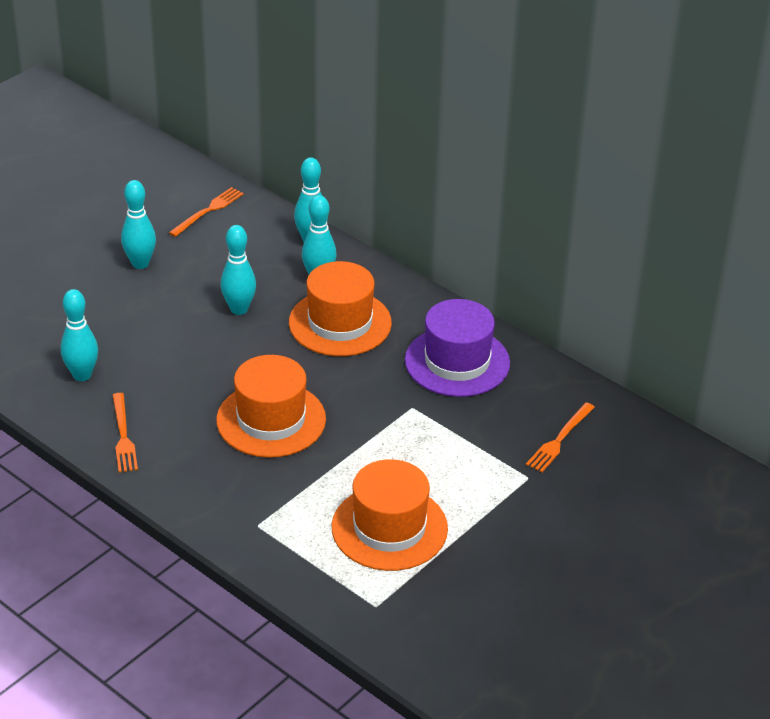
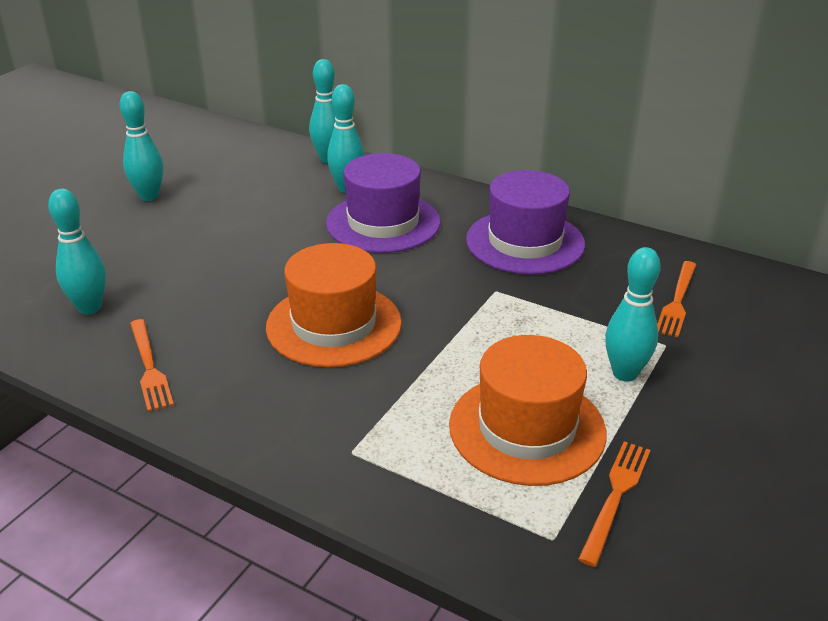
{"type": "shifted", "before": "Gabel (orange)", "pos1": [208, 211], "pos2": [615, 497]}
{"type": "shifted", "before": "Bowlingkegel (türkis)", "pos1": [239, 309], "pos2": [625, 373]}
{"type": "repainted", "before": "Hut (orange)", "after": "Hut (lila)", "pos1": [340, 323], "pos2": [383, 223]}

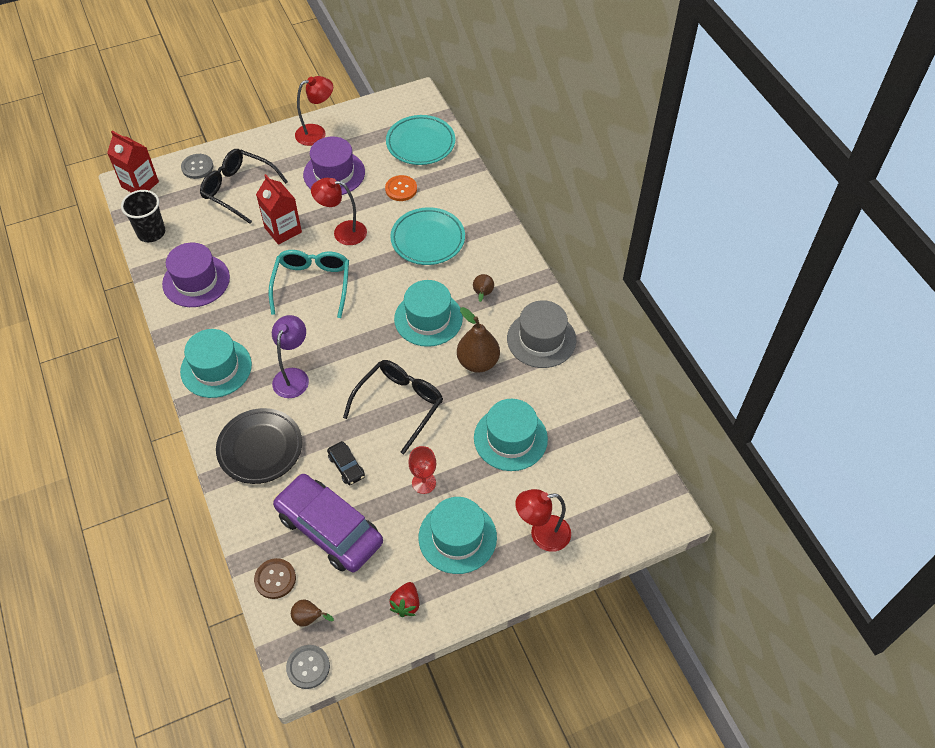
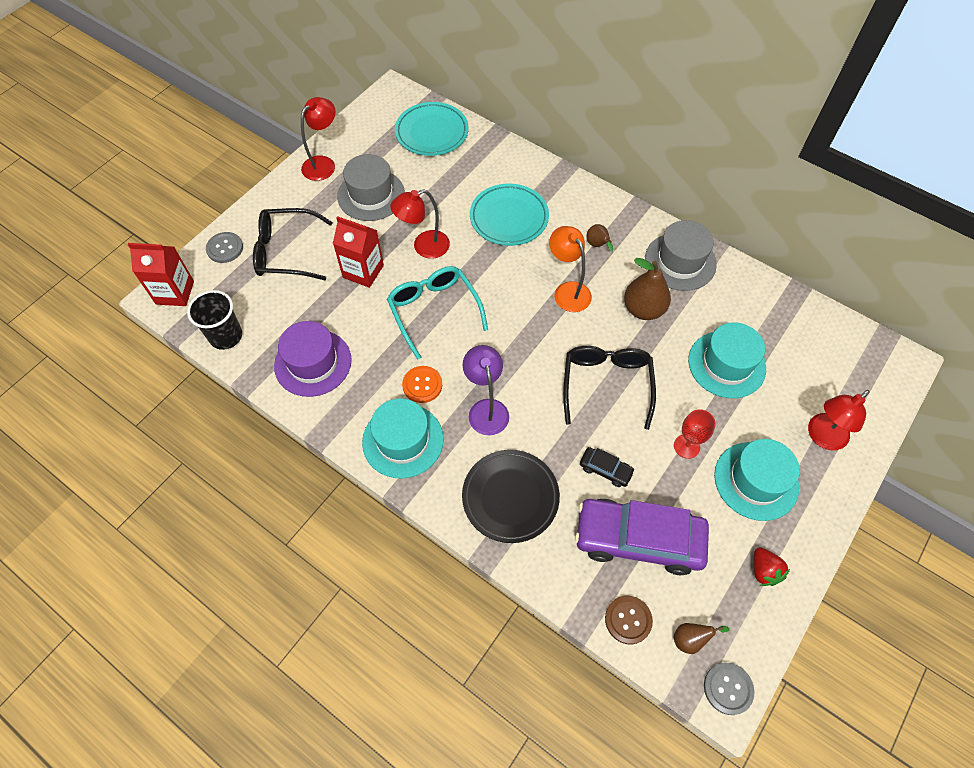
{"type": "repainted", "before": "Hut (lila)", "after": "Hut (grau)", "pos1": [334, 173], "pos2": [371, 195]}
{"type": "shifted", "before": "Knopf (orange)", "pos1": [401, 189], "pos2": [422, 385]}
{"type": "swapped", "before": "Hut (türkis)", "after": "Lampe (orange)", "pos1": [428, 318], "pos2": [568, 291]}

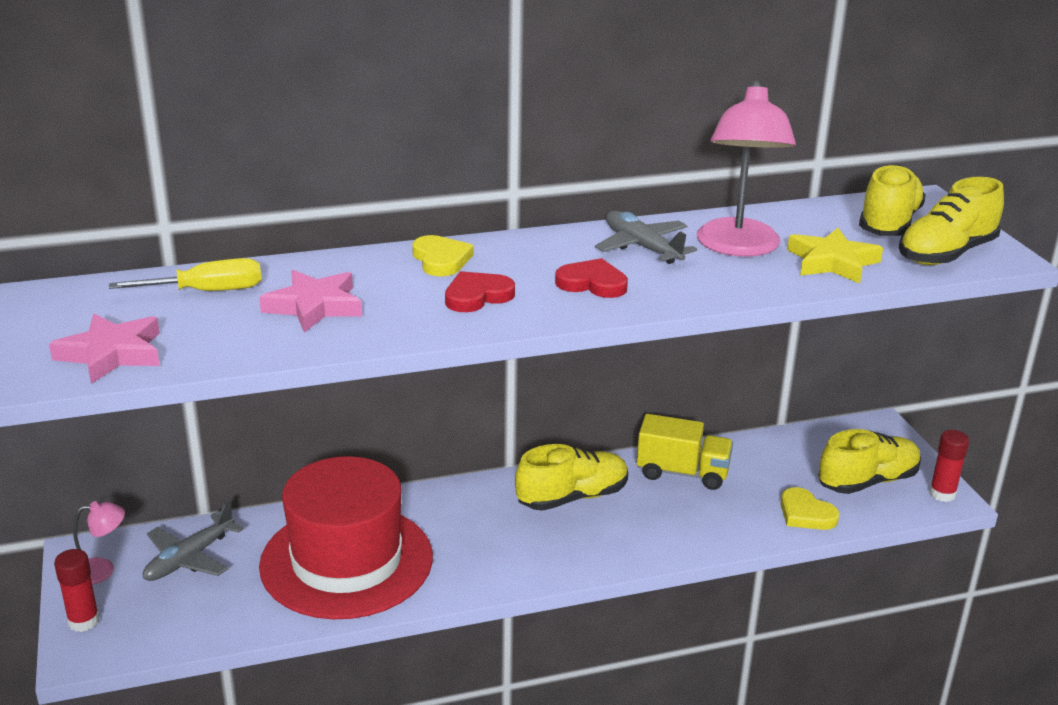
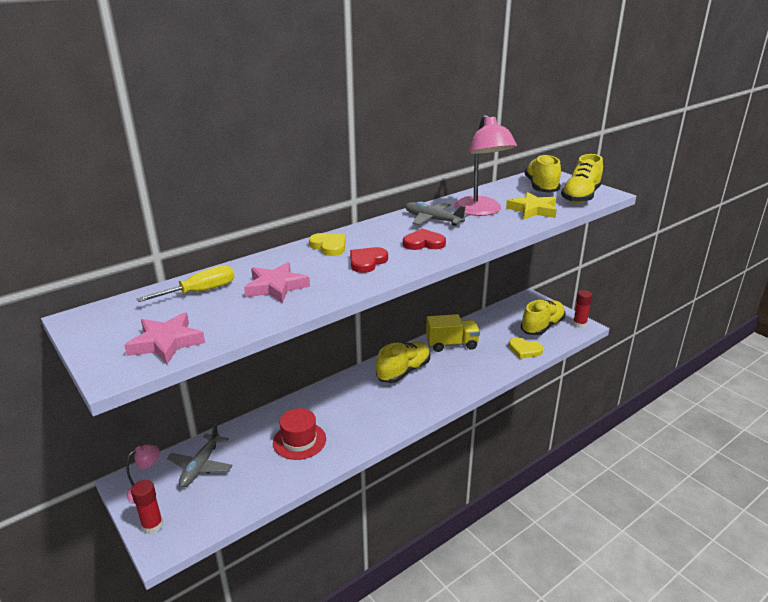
{"type": "scaled", "before": "Hut (rot)", "pos1": [346, 561], "pos2": [299, 440], "scale": 0.5}

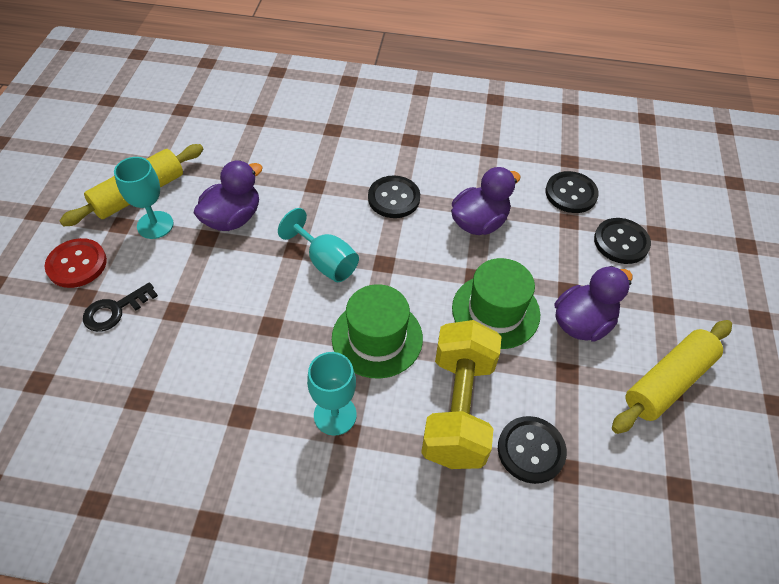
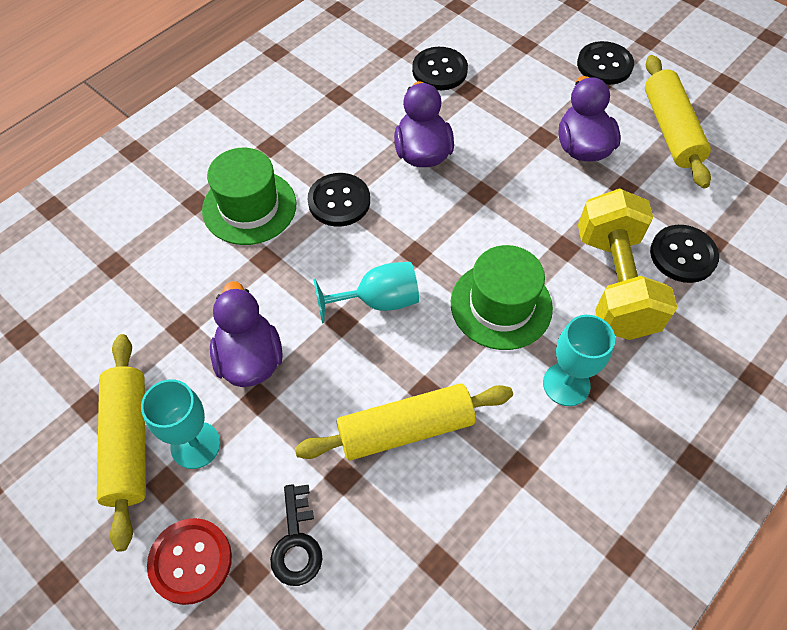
{"type": "shifted", "before": "Knopf (schwarz)", "pos1": [621, 242], "pos2": [604, 65]}
{"type": "shifted", "before": "Hut (grün)", "pos1": [495, 311], "pos2": [249, 207]}
{"type": "rotated", "before": "Hantel (gelb)", "pos1": [458, 408], "pos2": [614, 283], "turn": 45}
{"type": "new", "after": "Nudelholz (gelb)", "pos2": [405, 429]}

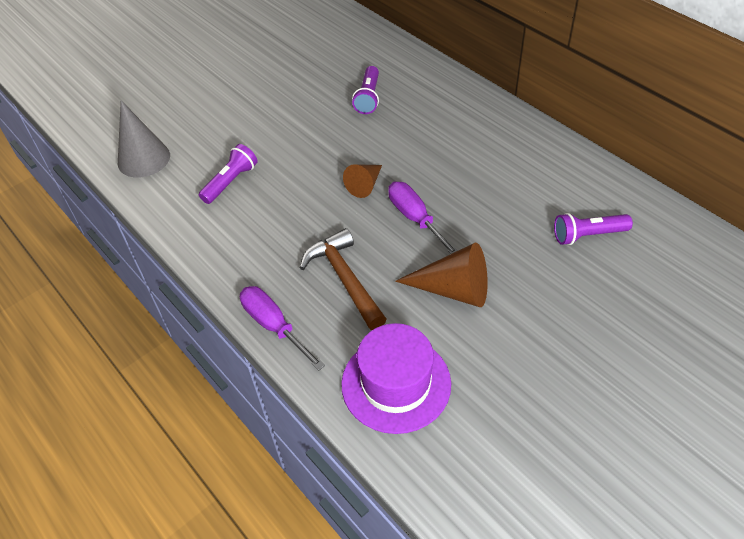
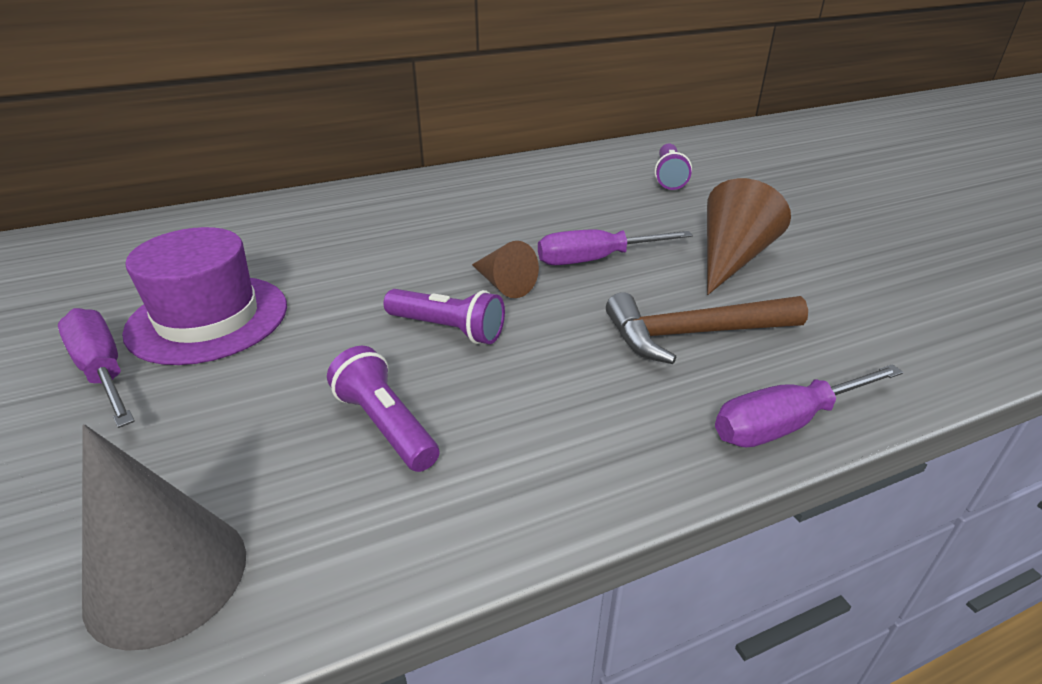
{"type": "shifted", "before": "Taschenlampe (lila)", "pos1": [368, 98], "pos2": [448, 329]}
{"type": "shifted", "before": "Hut (lila)", "pos1": [396, 383], "pos2": [208, 318]}
{"type": "new", "after": "Schraubenzieher (lila)", "pos2": [103, 371]}

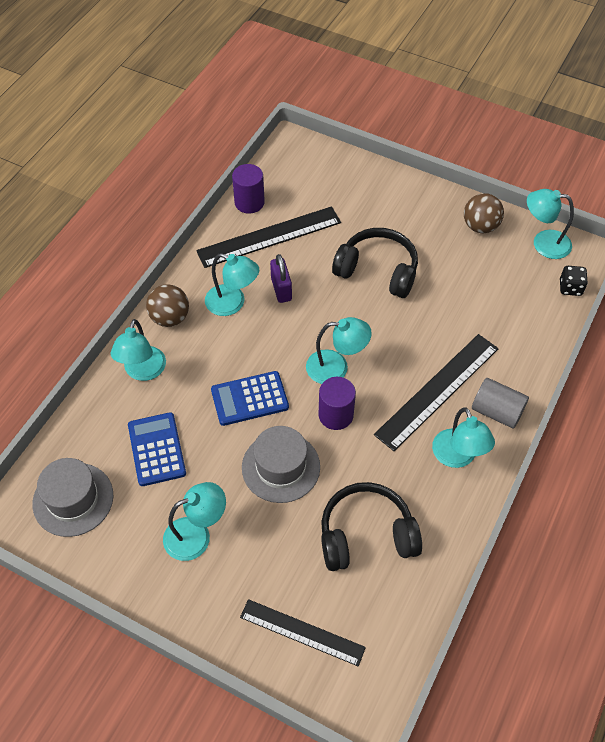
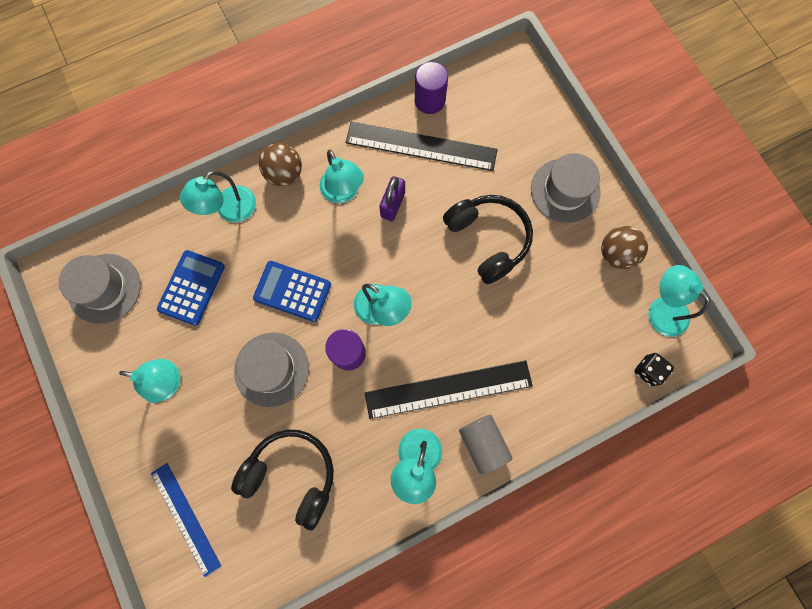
{"type": "repainted", "before": "Lineal (schwarz)", "after": "Lineal (blau)", "pos1": [302, 632], "pos2": [186, 518]}
{"type": "new", "after": "Hut (grau)", "pos2": [565, 190]}

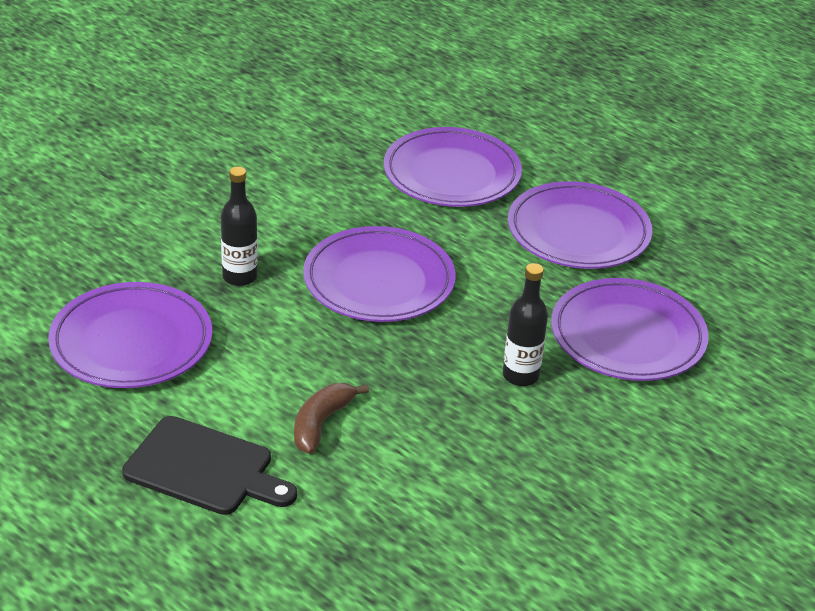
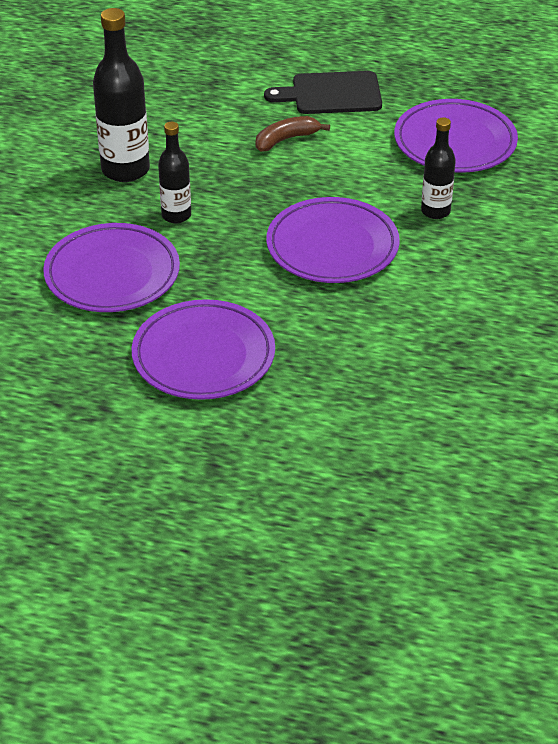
{"type": "gone", "before": "Teller (lila)", "pos1": [452, 174]}
{"type": "rotated", "before": "Banane (braun)", "pos1": [321, 423], "pos2": [286, 139], "turn": -120}
{"type": "new", "after": "Flasche (schwarz)", "pos2": [125, 170]}

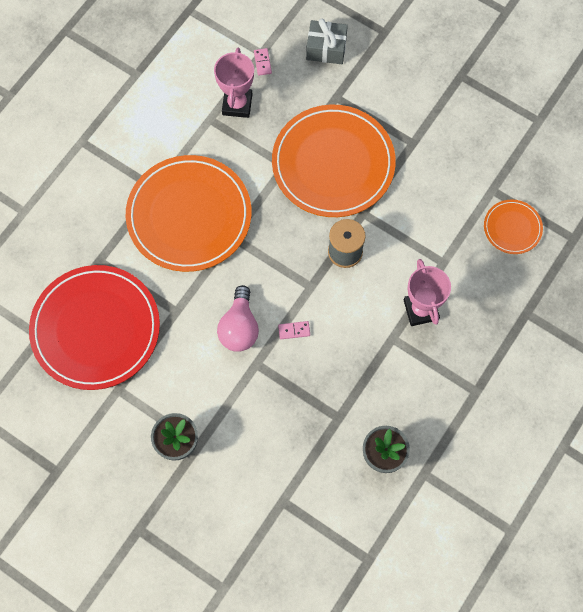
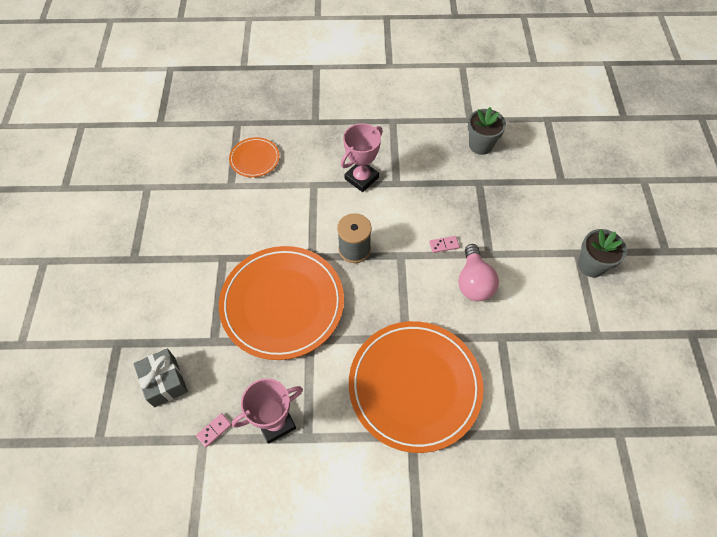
{"type": "gone", "before": "Teller (rot)", "pos1": [96, 329]}
{"type": "rotated", "before": "Glühbirne (rosa)", "pos1": [239, 327], "pos2": [474, 282], "turn": 120}
{"type": "rotated", "before": "Dominostein (rosa)", "pos1": [294, 330], "pos2": [444, 245], "turn": -60}

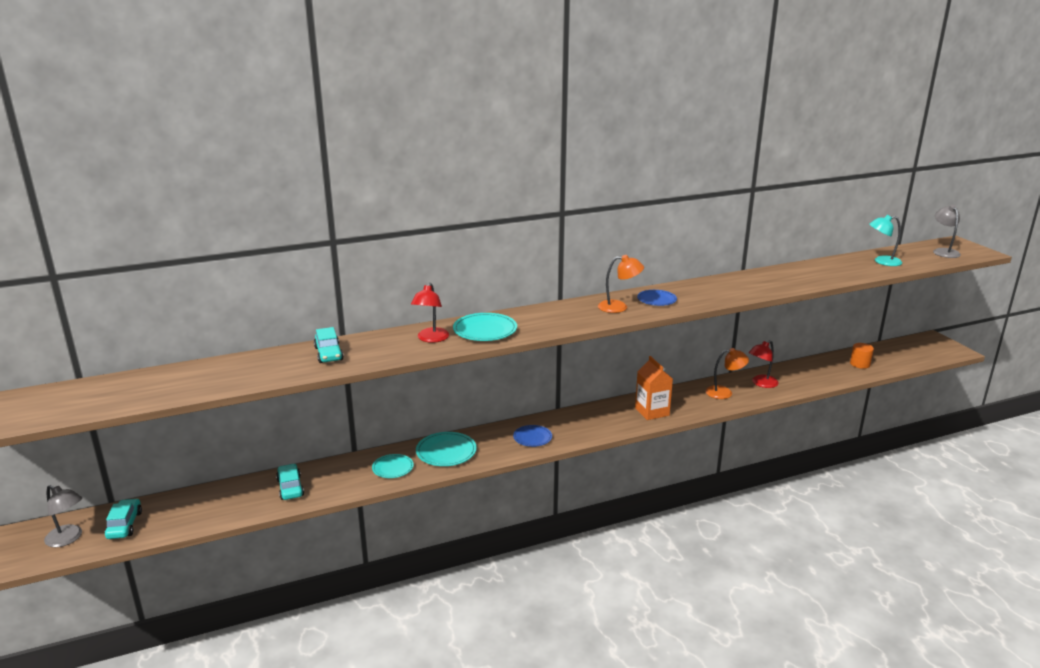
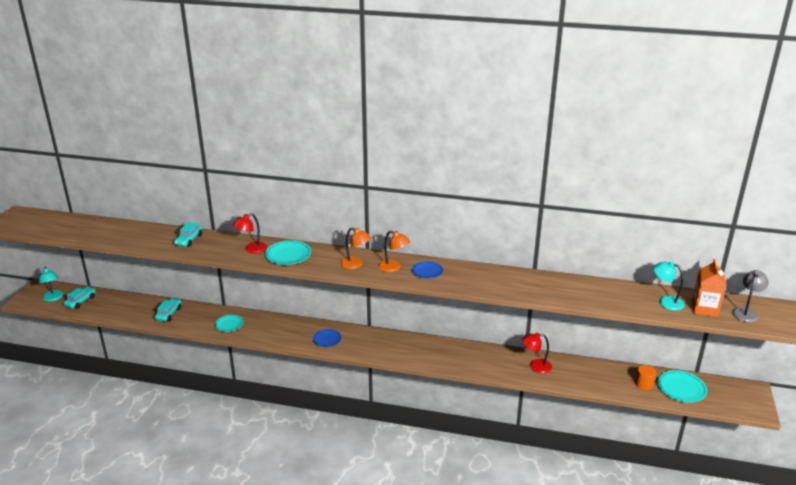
{"type": "shifted", "before": "Lampe (orange)", "pos1": [724, 392], "pos2": [355, 265]}
{"type": "shifted", "before": "Getränkekarton (orange)", "pos1": [652, 411], "pos2": [704, 308]}
{"type": "shifted", "before": "Teller (türkis)", "pos1": [446, 452], "pos2": [681, 388]}
{"type": "repainted", "before": "Lampe (grau)", "after": "Lampe (türkis)", "pos1": [68, 539], "pos2": [53, 298]}

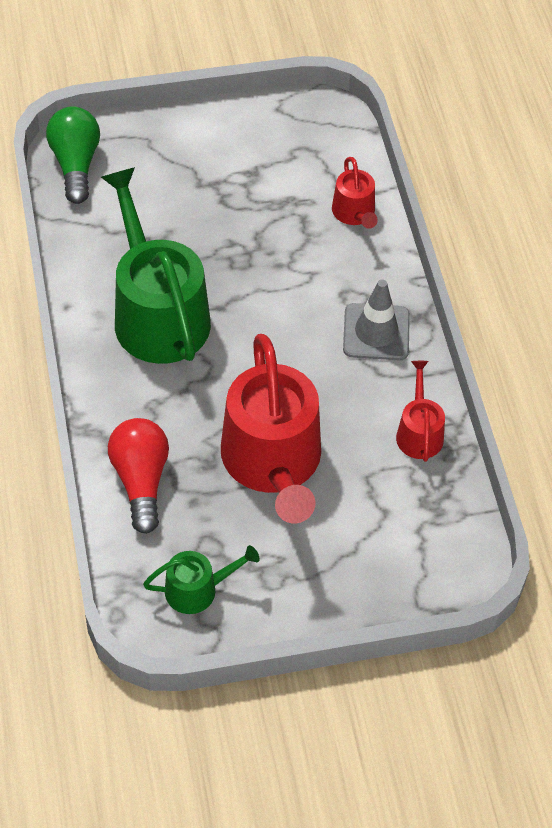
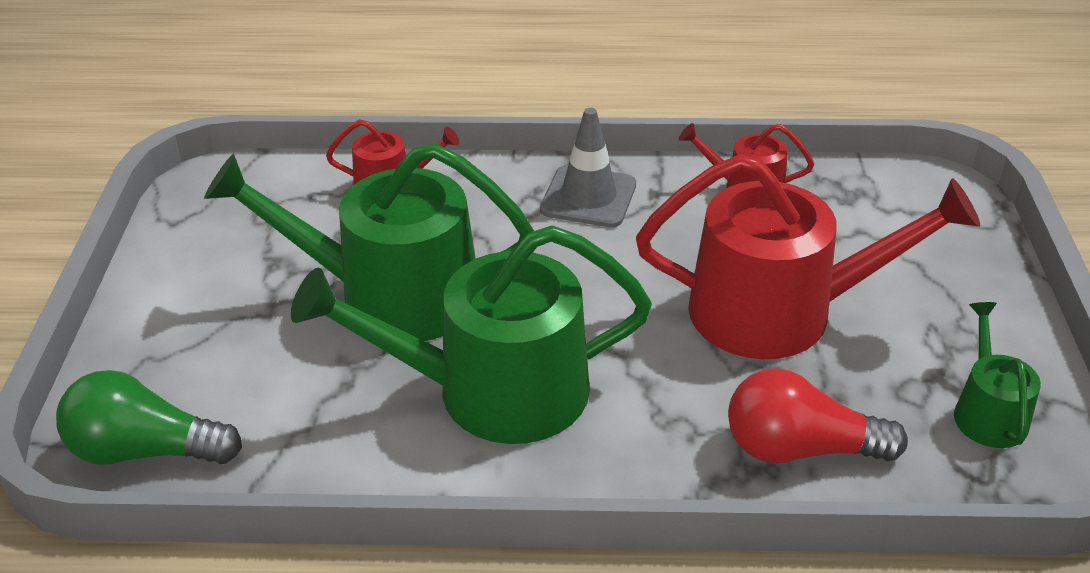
{"type": "new", "after": "Gießkanne (grün)", "pos2": [392, 295]}

